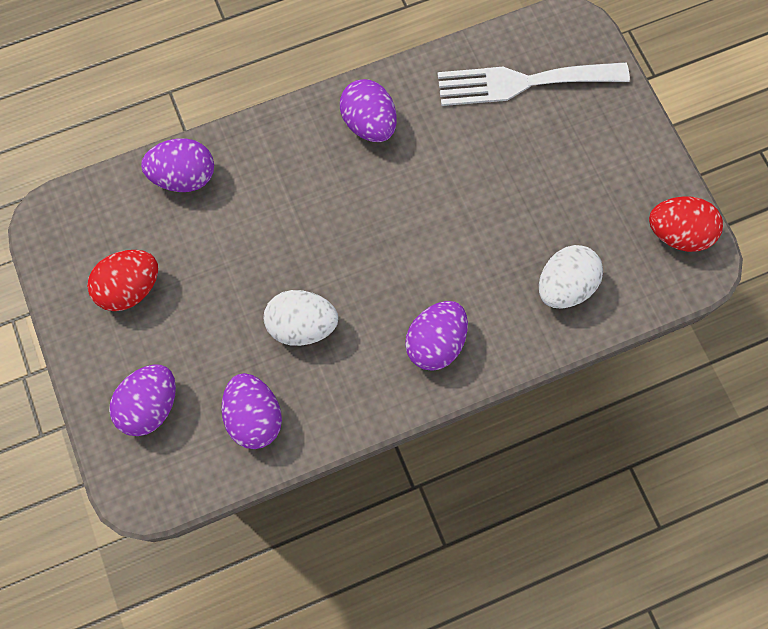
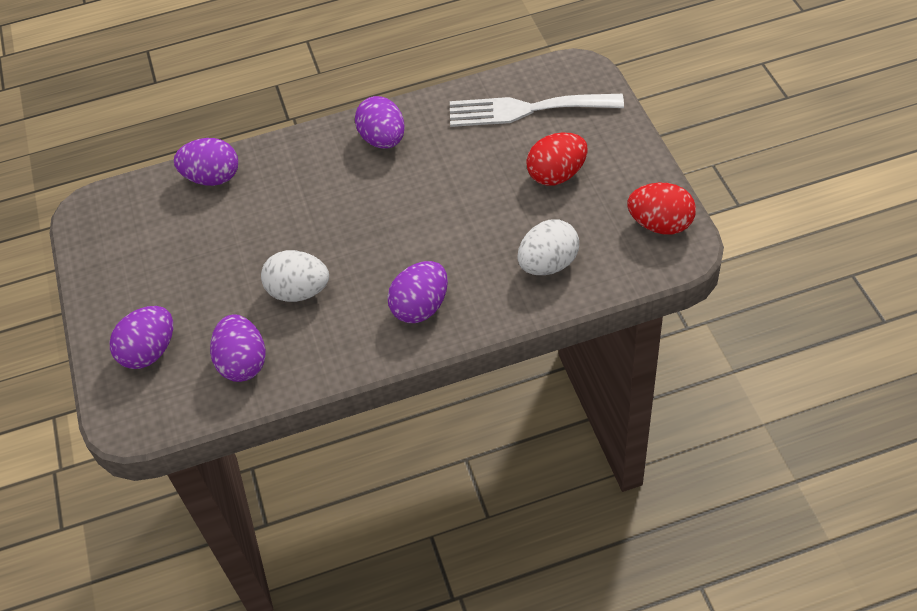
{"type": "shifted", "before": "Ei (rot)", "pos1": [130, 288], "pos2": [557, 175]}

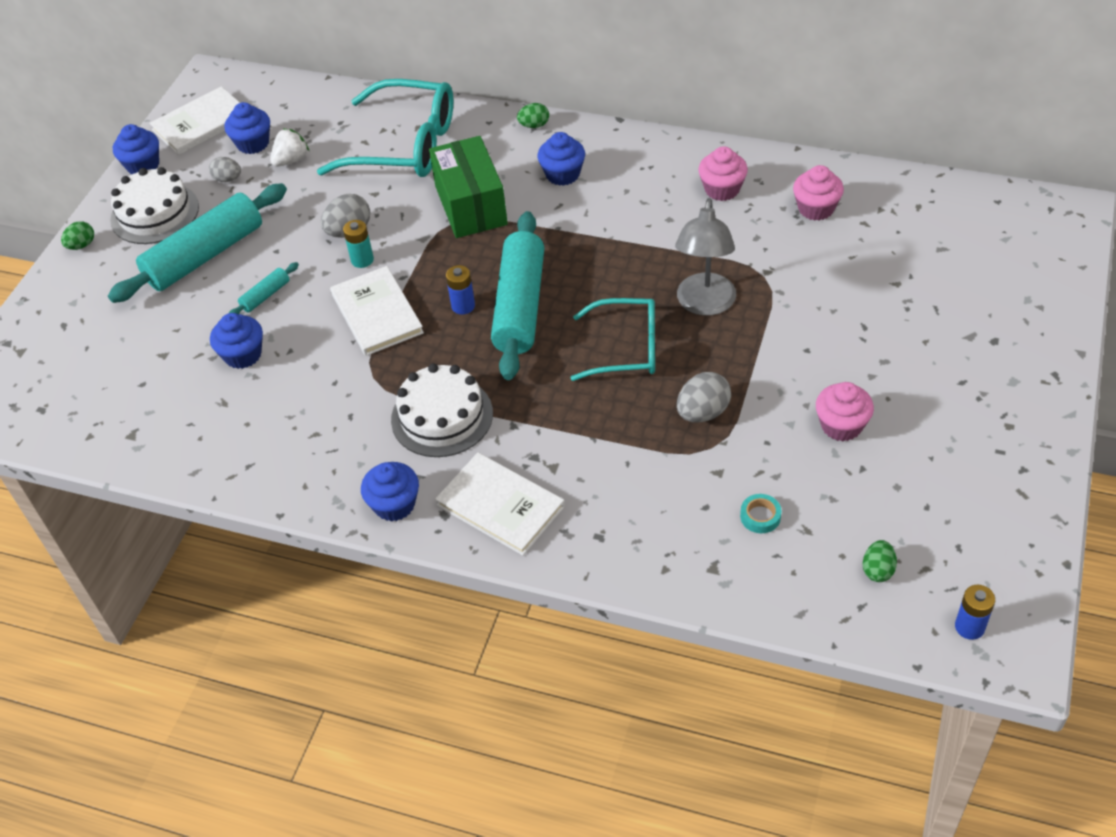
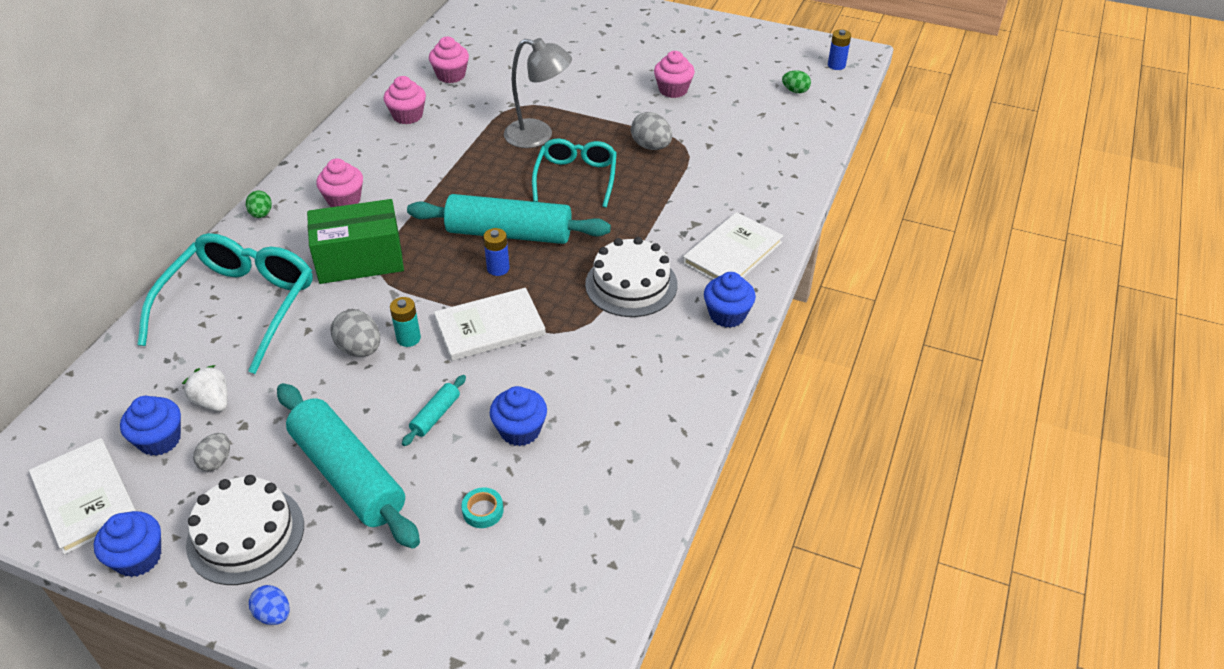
{"type": "repainted", "before": "Muffin (blau)", "after": "Muffin (rosa)", "pos1": [562, 174], "pos2": [344, 200]}
{"type": "repainted", "before": "Ei (grün)", "after": "Ei (blau)", "pos1": [82, 245], "pos2": [273, 614]}
{"type": "rotated", "before": "Nudelholz (türkis)", "pos1": [265, 296], "pos2": [435, 415], "turn": 75}
{"type": "shifted", "before": "Klebeband (türkis)", "pos1": [760, 516], "pos2": [483, 511]}

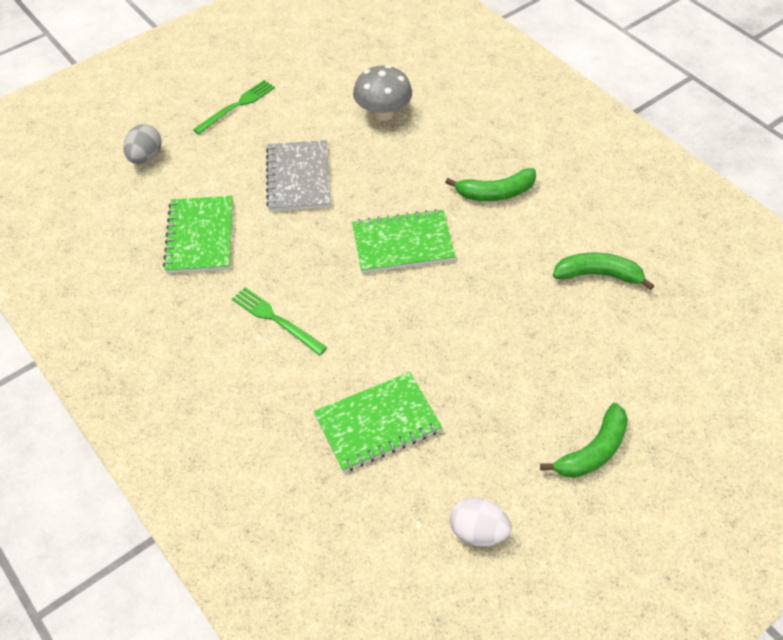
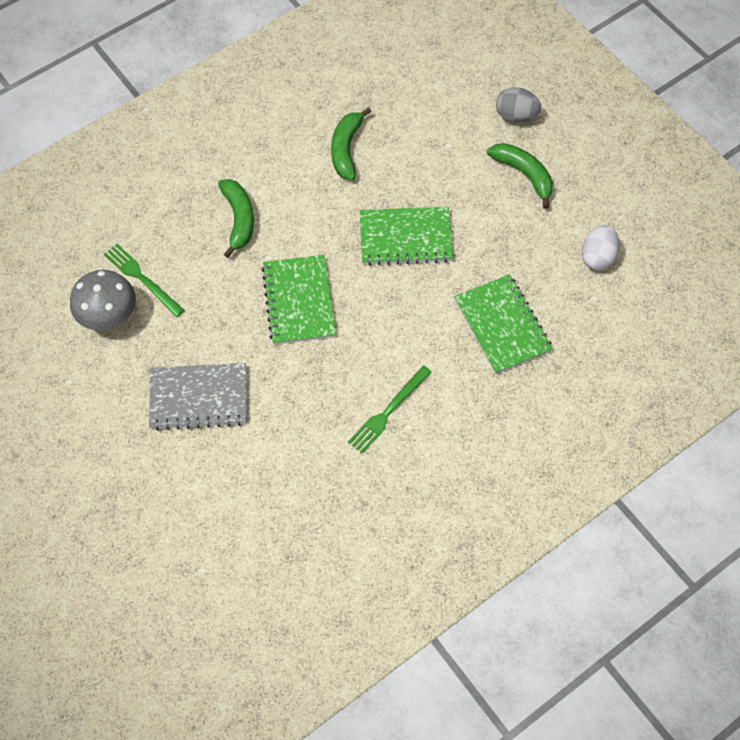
{"type": "shifted", "before": "Gabel (grün)", "pos1": [237, 106], "pos2": [142, 278]}
{"type": "shifted", "before": "Ei (grau)", "pos1": [145, 157], "pos2": [516, 116]}
{"type": "shifted", "before": "Notizbuch (grün)", "pos1": [200, 236], "pos2": [405, 237]}

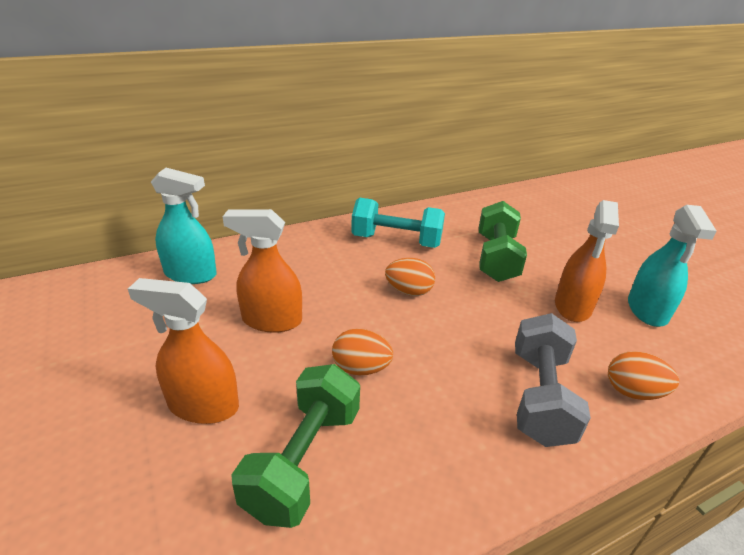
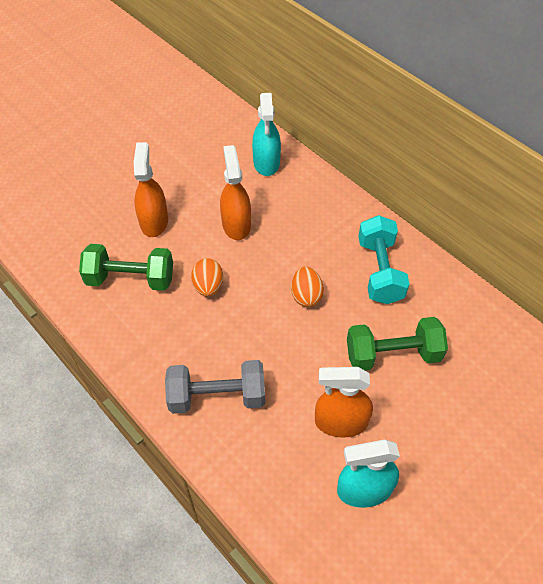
{"type": "gone", "before": "Ei (orange)", "pos1": [633, 392]}

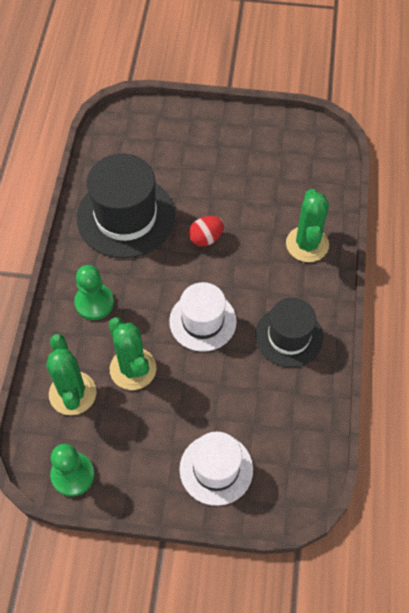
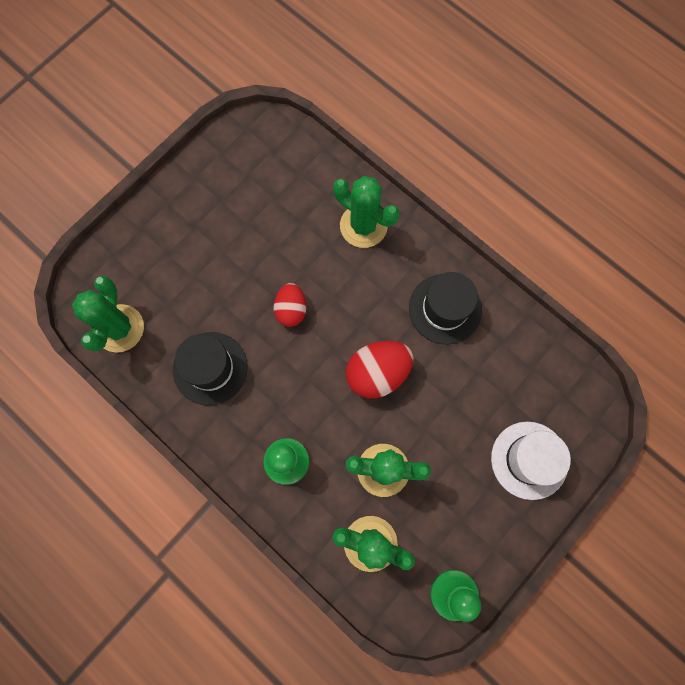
{"type": "scaled", "before": "Hut (schwarz)", "pos1": [126, 216], "pos2": [210, 368], "scale": 0.64}
{"type": "swapped", "before": "Hut (weiß)", "after": "Ei (rot)", "pos1": [202, 321], "pos2": [377, 373]}
{"type": "new", "after": "Kaktus (grün)", "pos2": [119, 328]}

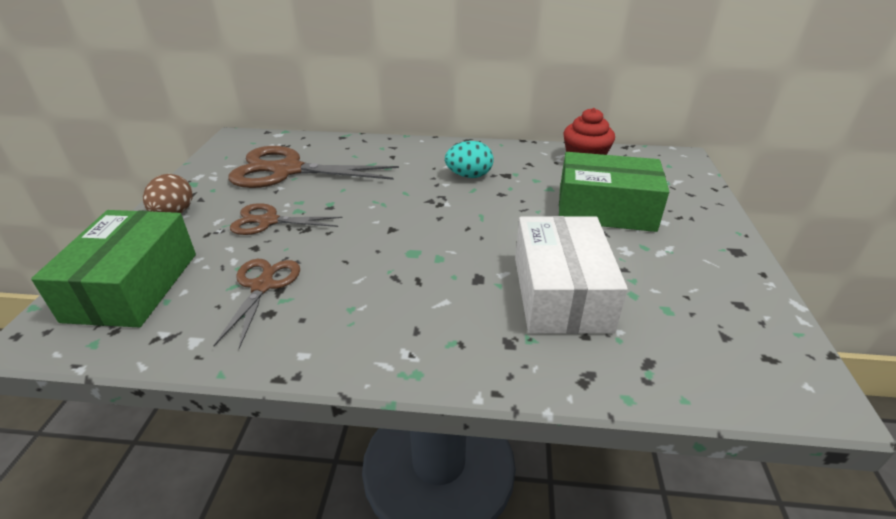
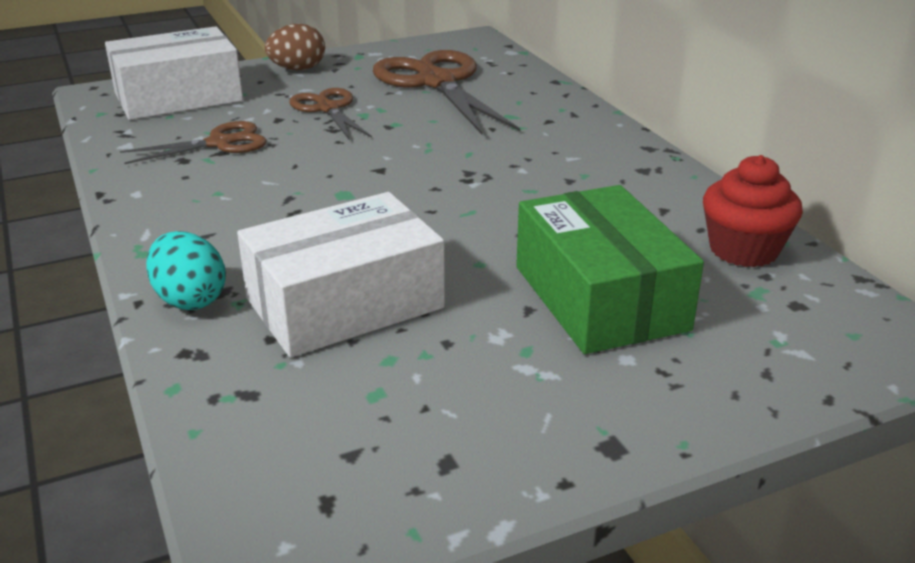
{"type": "shifted", "before": "Ei (türkis)", "pos1": [469, 176], "pos2": [190, 299]}
{"type": "repainted", "before": "Schachtel (grün)", "after": "Schachtel (weiß)", "pos1": [132, 286], "pos2": [178, 97]}

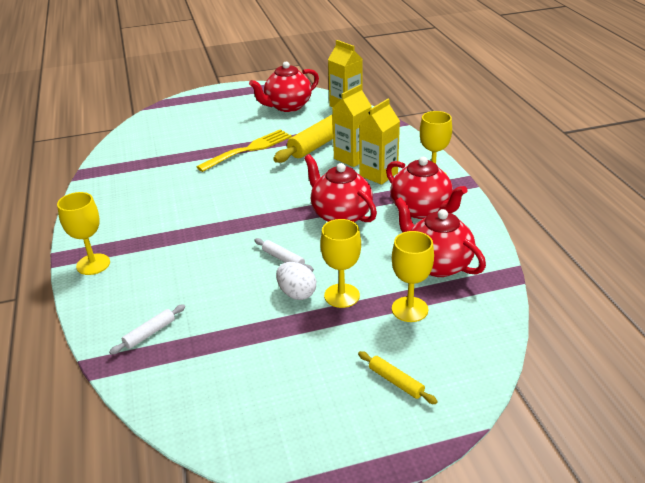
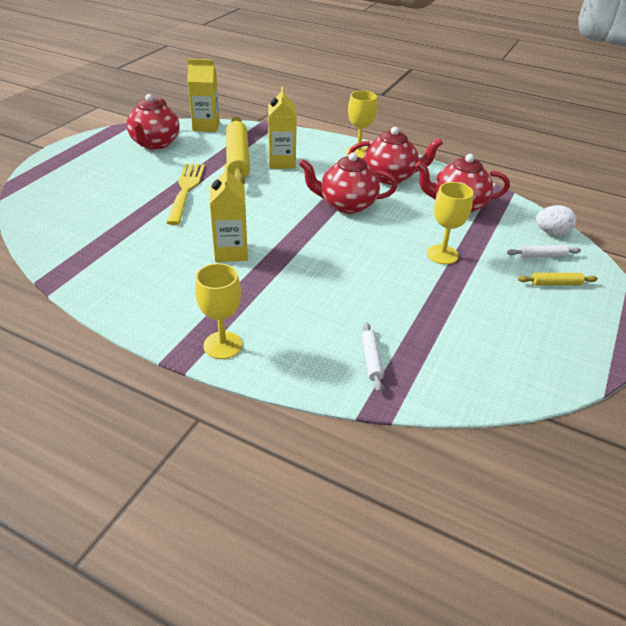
{"type": "shifted", "before": "Getränkekarton (gelb)", "pos1": [378, 174], "pos2": [231, 252]}
{"type": "gone", "before": "Kelch (gelb)", "pos1": [409, 309]}
{"type": "shifted", "before": "Nudelholz (weiß)", "pos1": [283, 259], "pos2": [542, 256]}
{"type": "shifted", "before": "Ei (weiß)", "pos1": [296, 293], "pos2": [551, 232]}

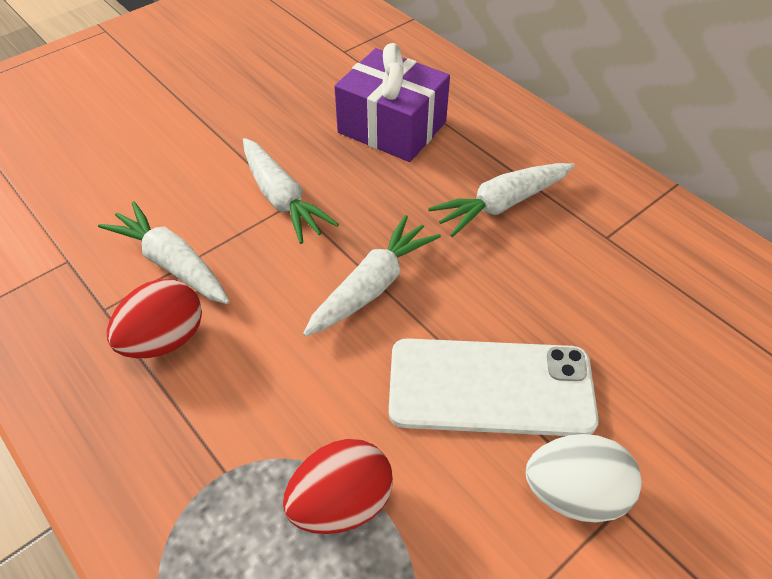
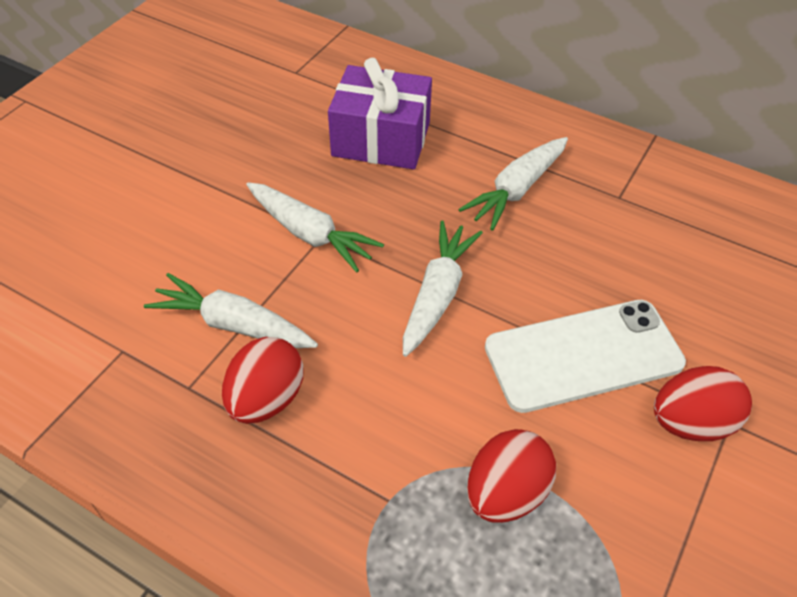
{"type": "repainted", "before": "Ei (weiß)", "after": "Ei (rot)", "pos1": [574, 493], "pos2": [691, 423]}

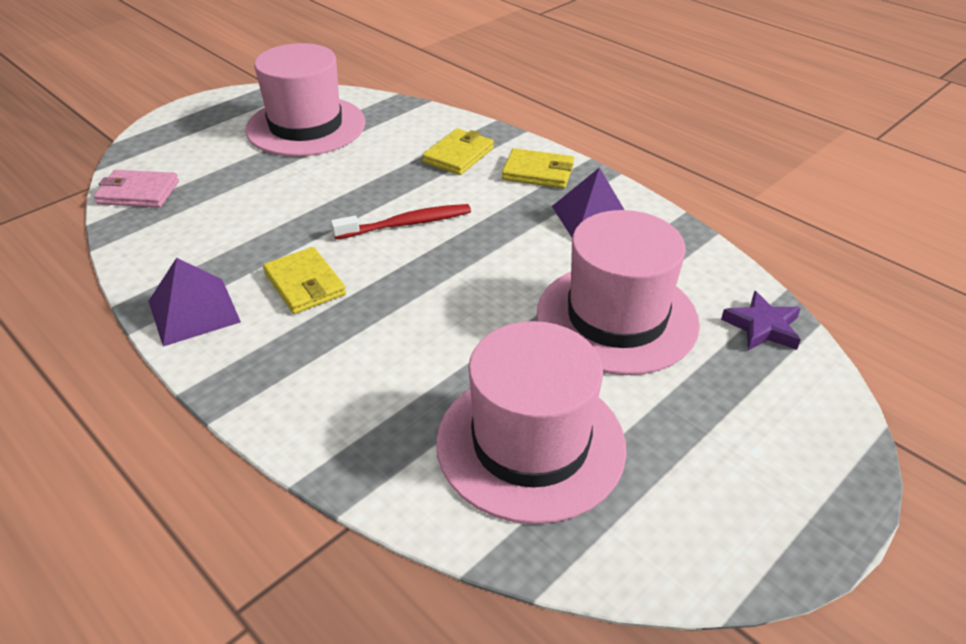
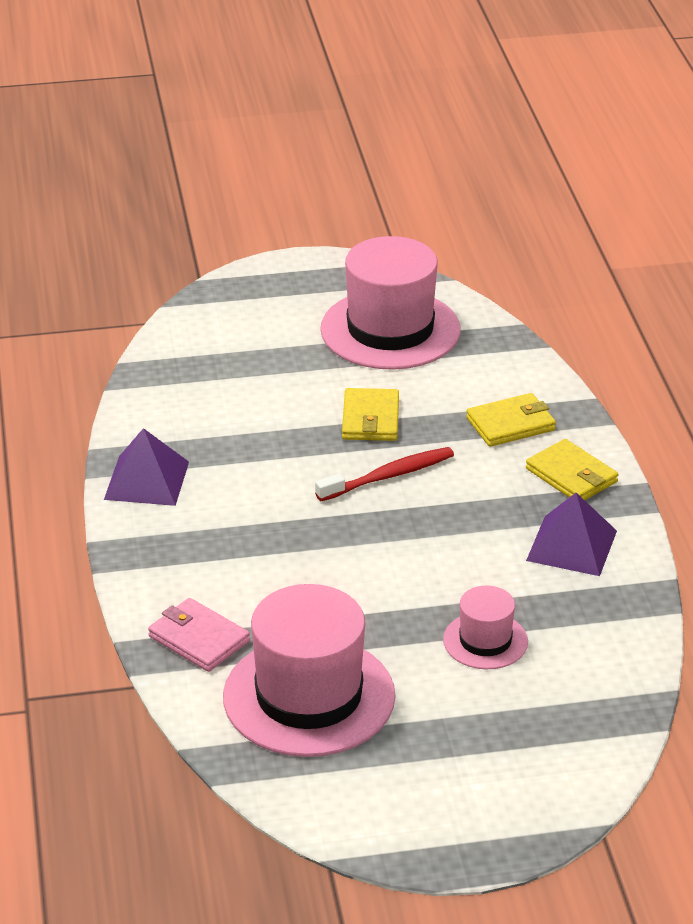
{"type": "shifted", "before": "Geldbörse (rosa)", "pos1": [138, 193], "pos2": [199, 639]}
{"type": "rotated", "before": "Zahnbürste (rot)", "pos1": [406, 224], "pos2": [388, 476], "turn": -45}
{"type": "scaled", "before": "Hut (rosa)", "pos1": [617, 318], "pos2": [485, 641], "scale": 0.51}
{"type": "shifted", "before": "Geldbörse (gelb)", "pos1": [305, 284], "pos2": [370, 419]}
{"type": "gone", "before": "Stern (lila)", "pos1": [762, 327]}

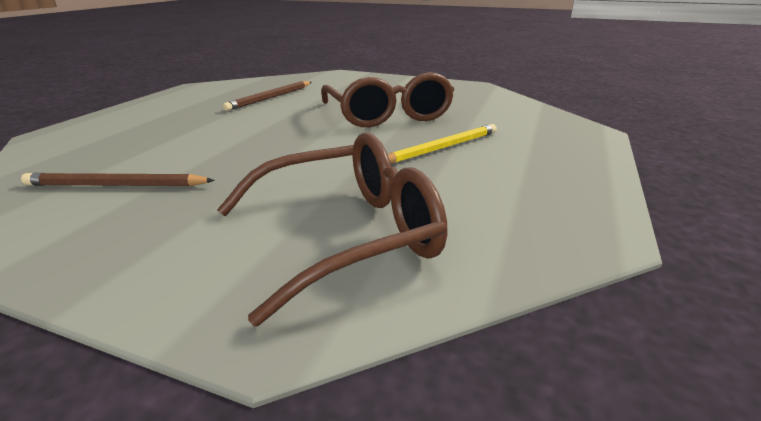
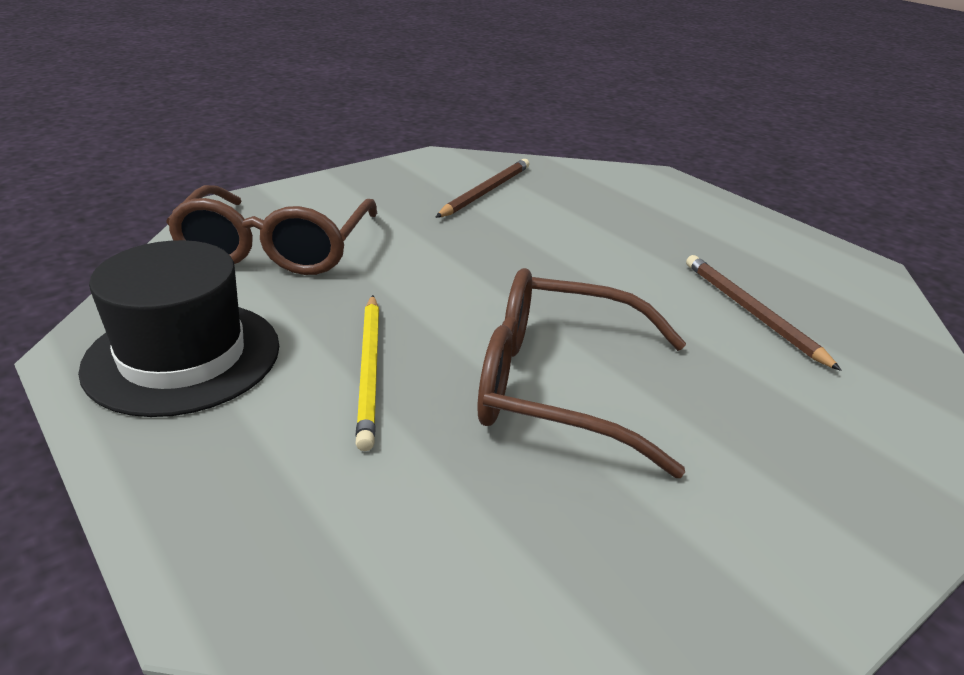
{"type": "new", "after": "Hut (schwarz)", "pos2": [183, 356]}

